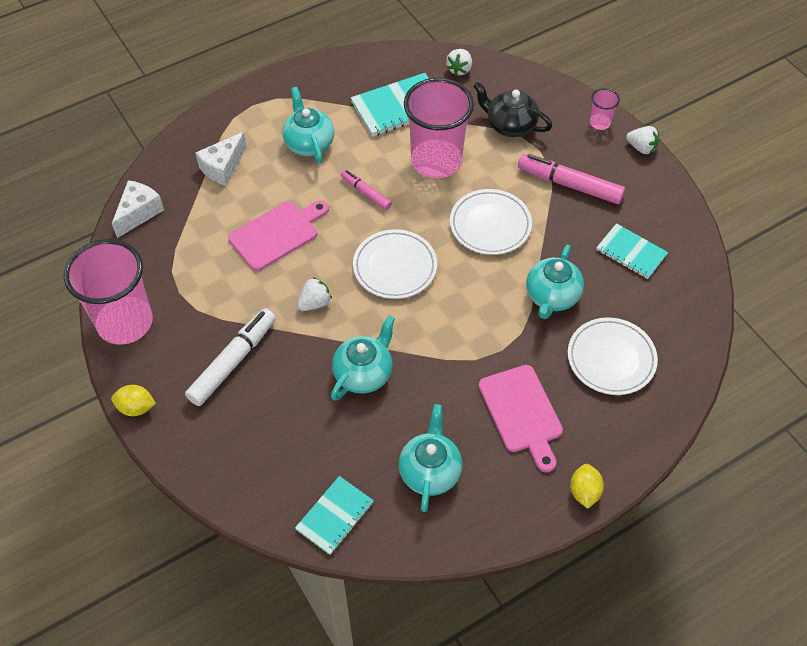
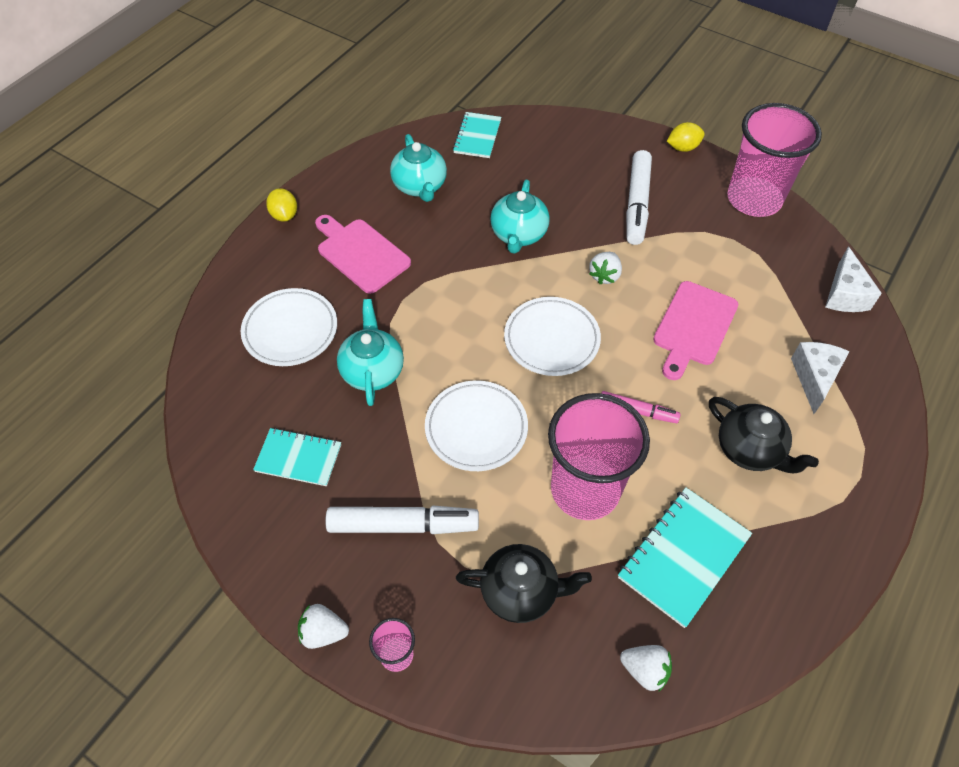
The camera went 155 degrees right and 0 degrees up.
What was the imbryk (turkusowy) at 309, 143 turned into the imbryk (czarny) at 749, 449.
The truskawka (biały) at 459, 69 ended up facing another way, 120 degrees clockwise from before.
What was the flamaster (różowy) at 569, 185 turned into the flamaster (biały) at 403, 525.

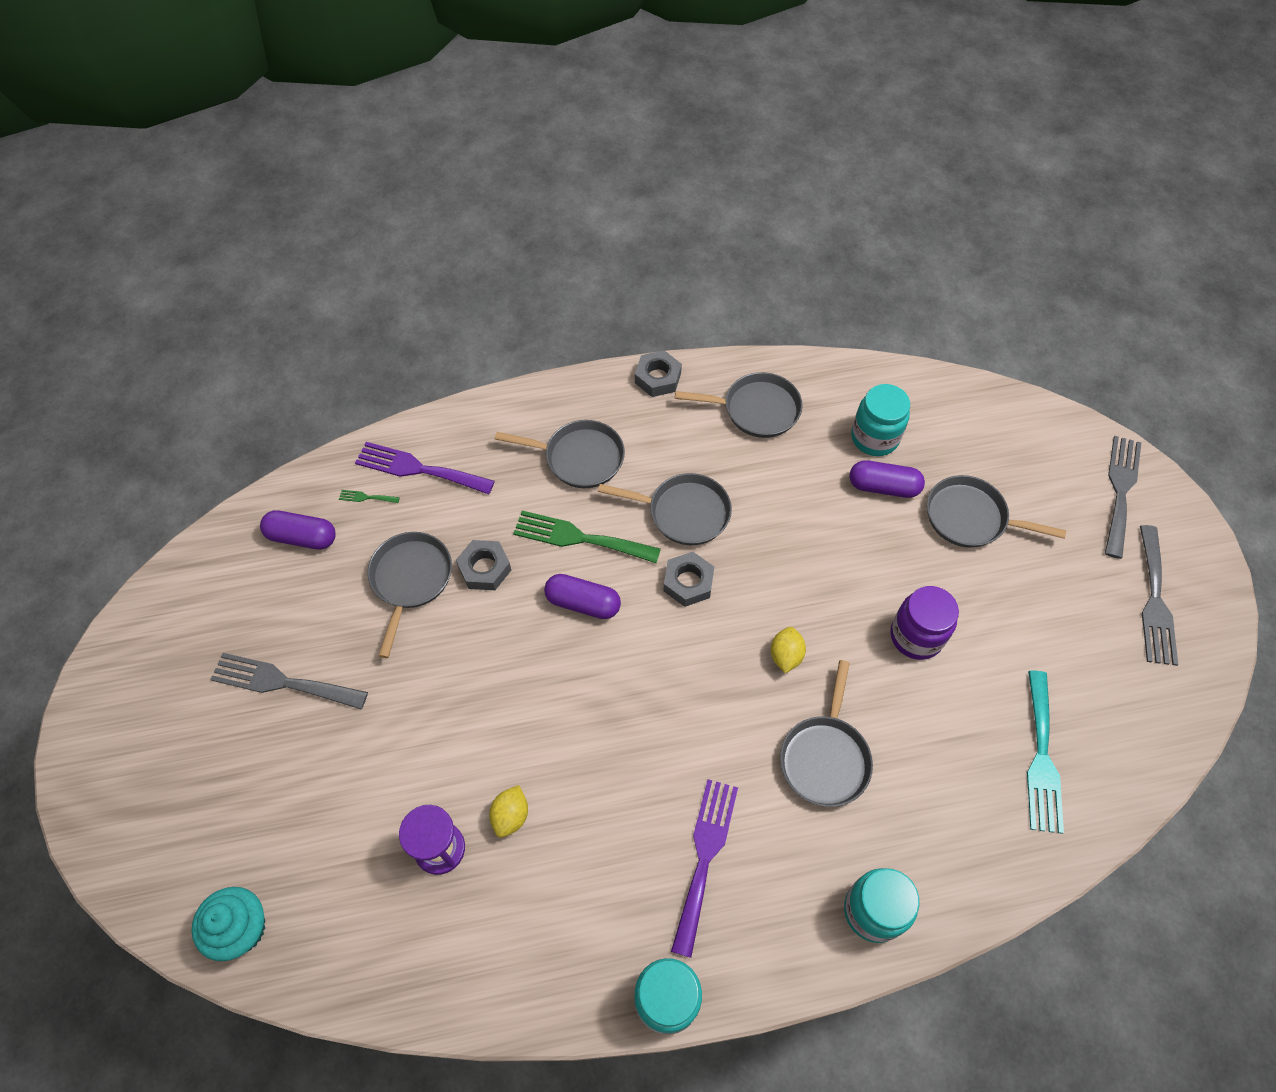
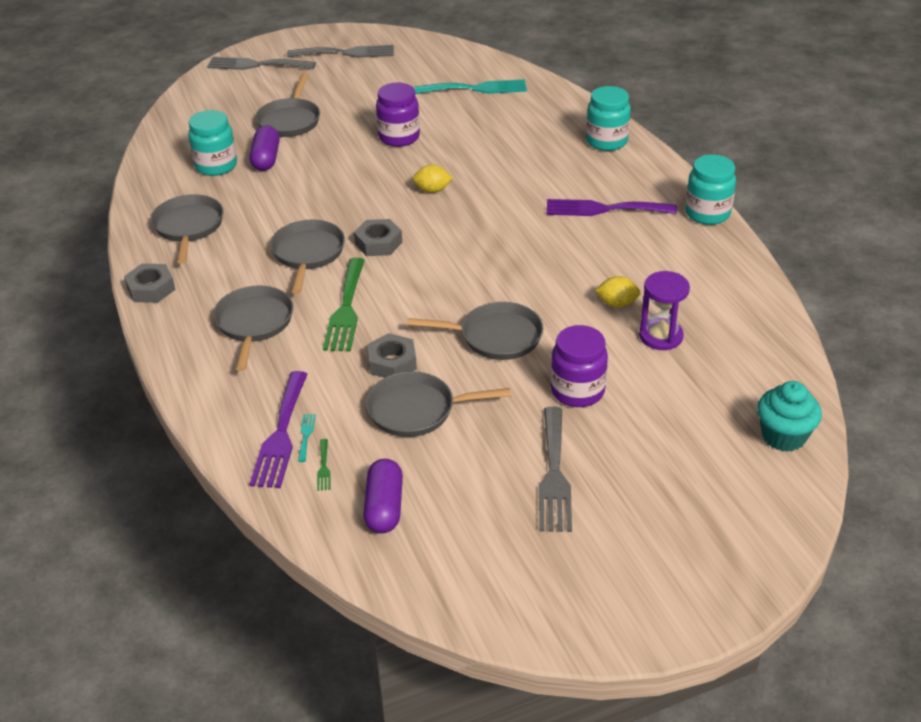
The camera went 100 degrees left and 20 degrees down.
The second view lost the kapsułka (fioletowy) at 583, 603.
The patelnia (szary) ended up elsewhere, having gone from 825, 757 to 496, 337.
The second view gained the widelec (turkusowy) at 306, 435.
The second view gained the słoik (fioletowy) at 577, 391.

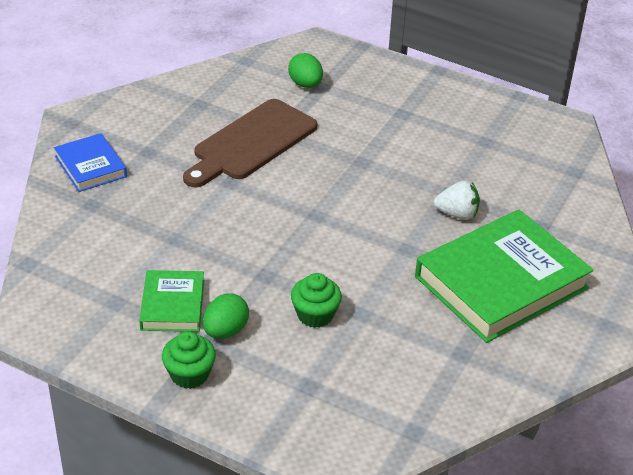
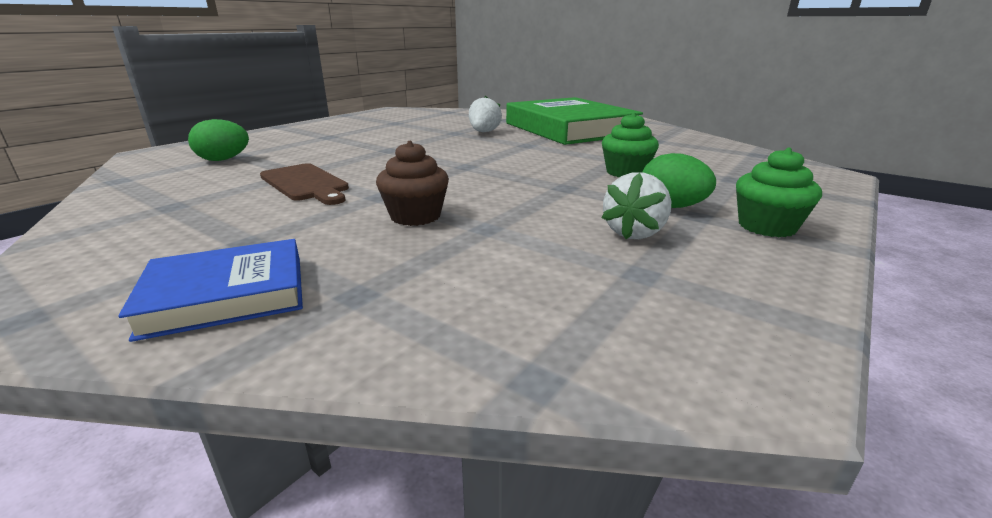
The camera went 80 degrees left and 15 degrees down.
Where the książka (zielony) stood at 172, 305, the truskawka (biały) came to stand at 634, 233.
The size of the deska do krojenia (brązowy) at 251, 143 changed by a factor of 0.62.
The second view gained the muffinka (brązowy) at 415, 216.

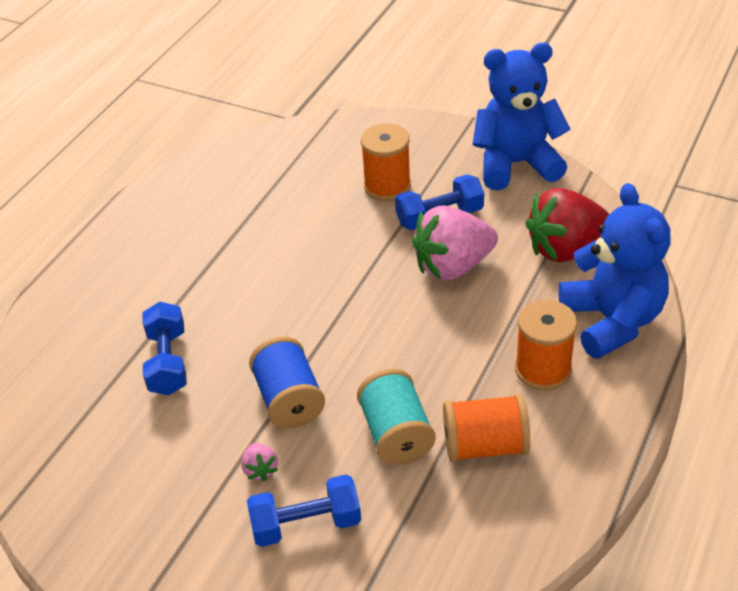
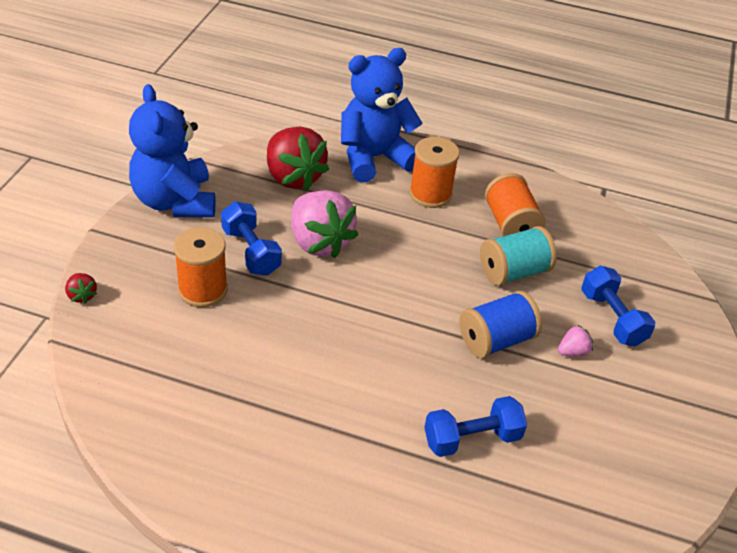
The camera went 105 degrees left and 0 degrees up.
The second view gained the truskawka (czerwony) at 82, 295.

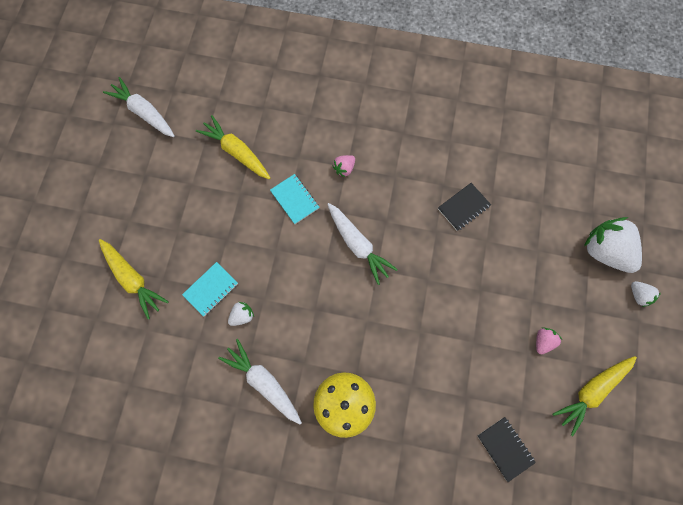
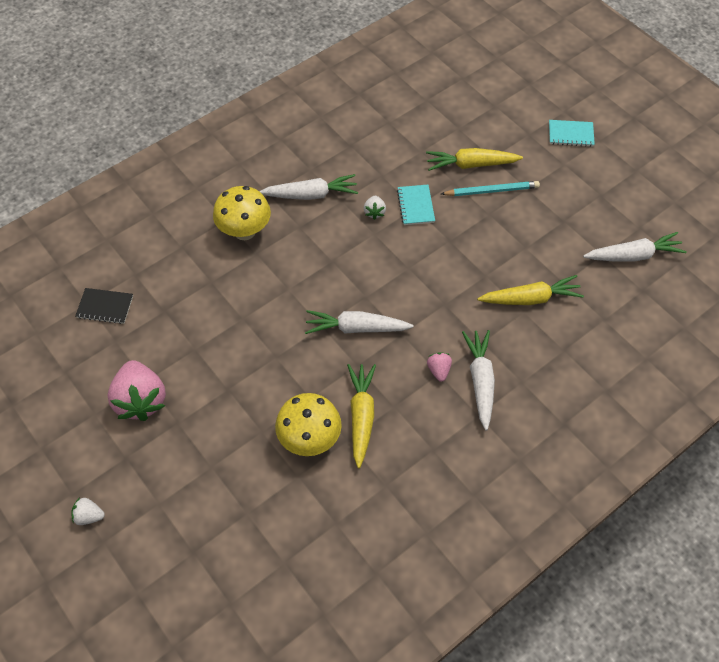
The camera went 130 degrees right and 15 degrees down.
The zeszyt (turkusowy) ended up elsewhere, having gone from 295, 199 to 570, 134.
Where the zeszyt (czarny) stood at 463, 207, the grzyb (żółty) came to stand at 310, 439.
The size of the truskawka (różowy) at 543, 341 changed by a factor of 2.18.
The marchewka (żółty) ended up elsewhere, having gone from 591, 391 to 361, 416.
The second view lost the truskawka (biały) at 604, 251.
The second view gained the ołówek (turkusowy) at 491, 190.
The second view gained the marchewka (biały) at 480, 381.

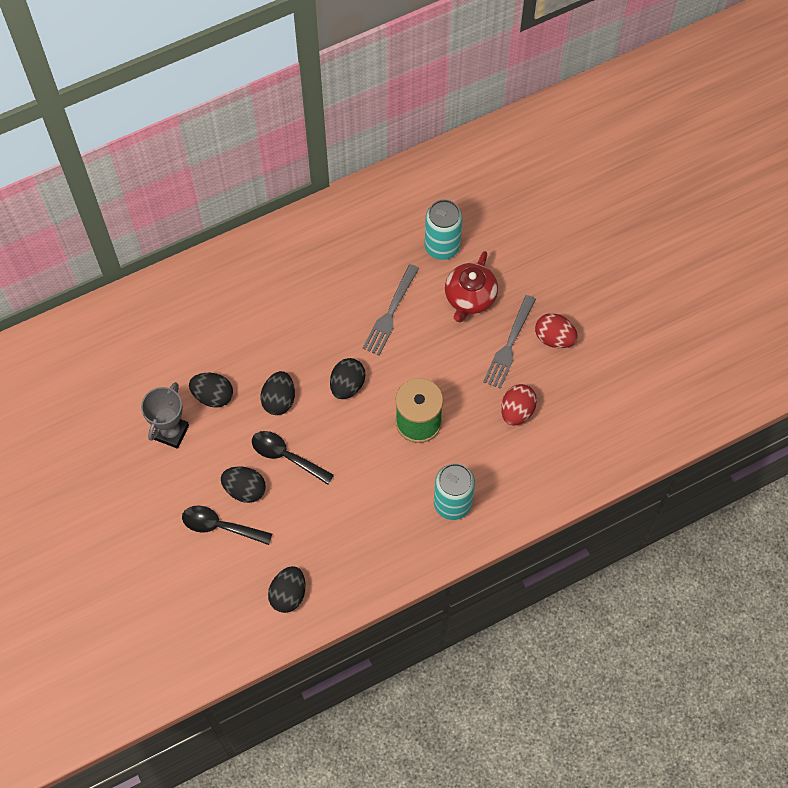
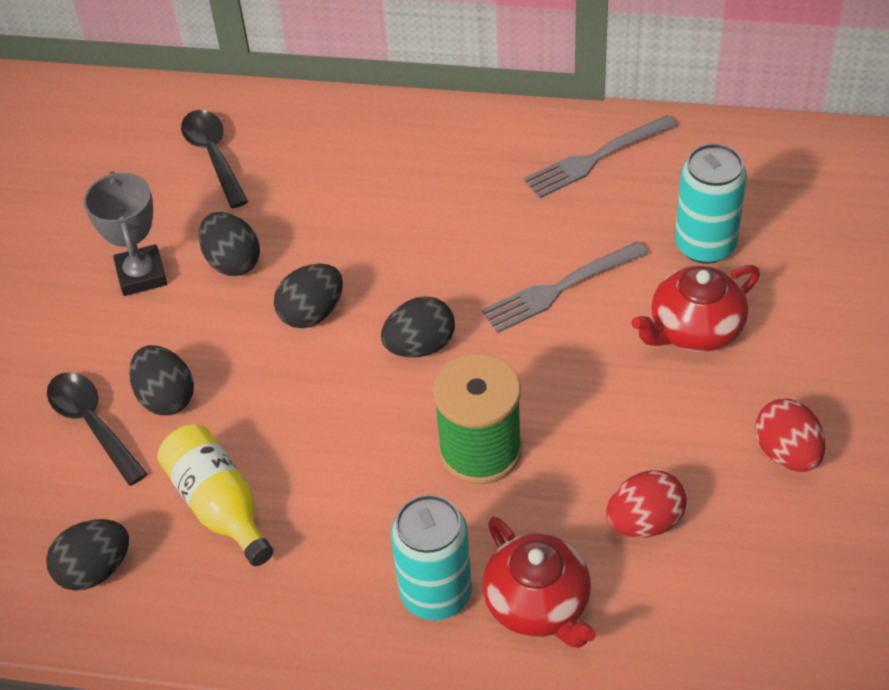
The camera went 40 degrees right and 15 degrees down.
The puchar (szary) at 171, 432 ended up facing another way, 75 degrees counterclockwise from before.
The łyżka (czarny) ended up elsewhere, having gone from 286, 456 to 213, 156.
The widelec (szary) ended up elsewhere, having gone from 509, 345 to 596, 158.
The second view gained the butelka (żółty) at 219, 505.
The second view gained the imbryk (czerwony) at 538, 604.

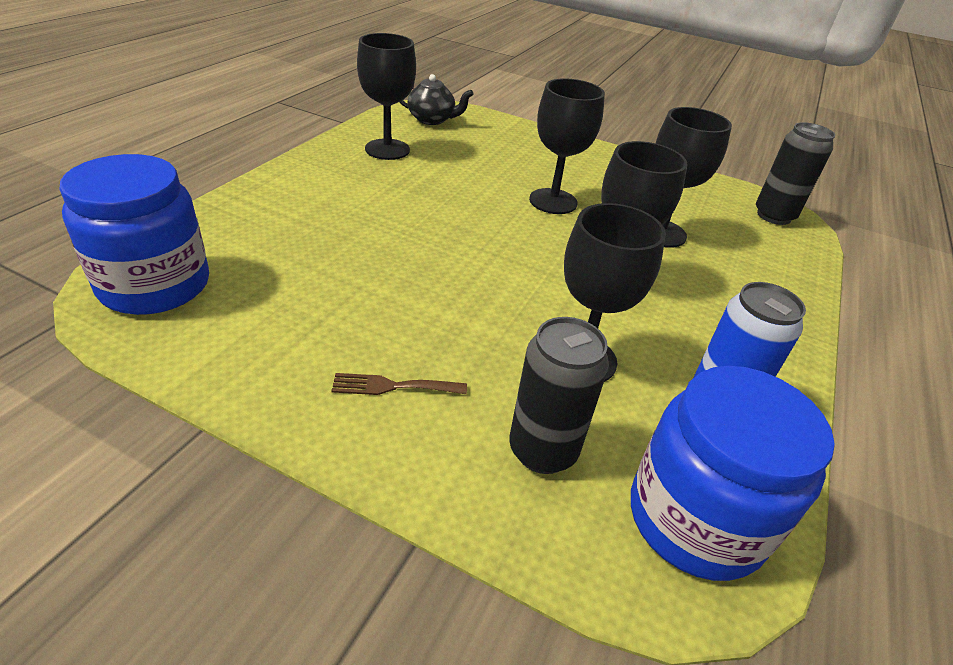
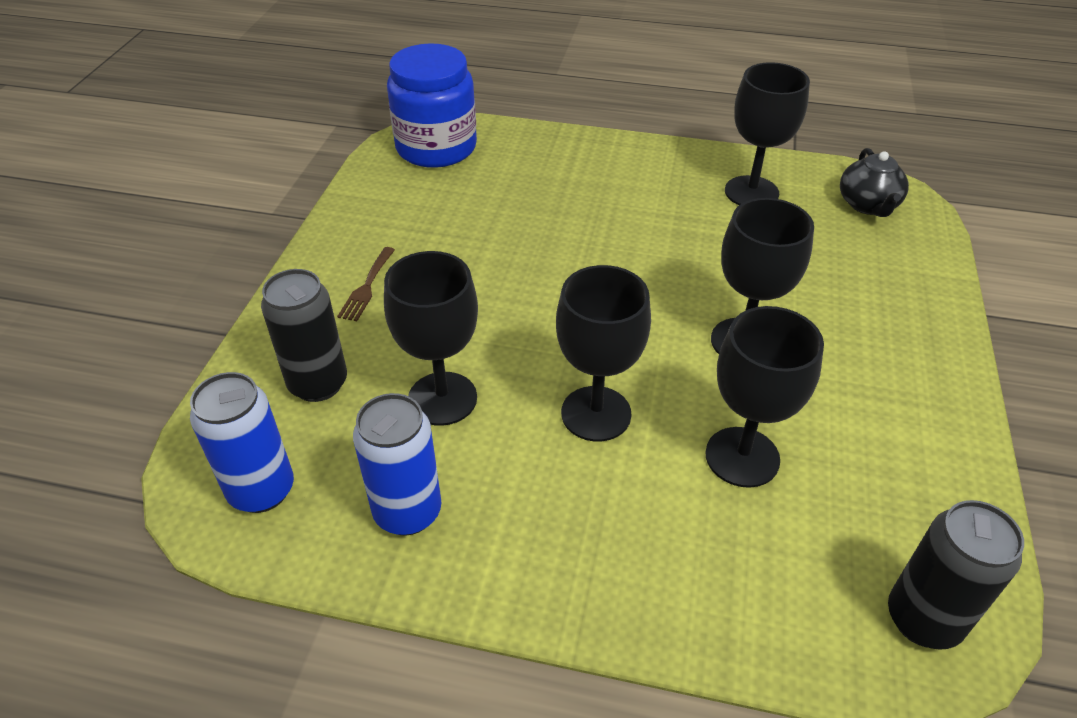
The camera went 80 degrees right and 5 degrees up.
The widelec (brązowy) at 393, 386 ended up facing another way, 150 degrees counterclockwise from before.
Where the słoik (niebieski) stood at 695, 519, the puszka (niebieski) came to stand at 261, 490.

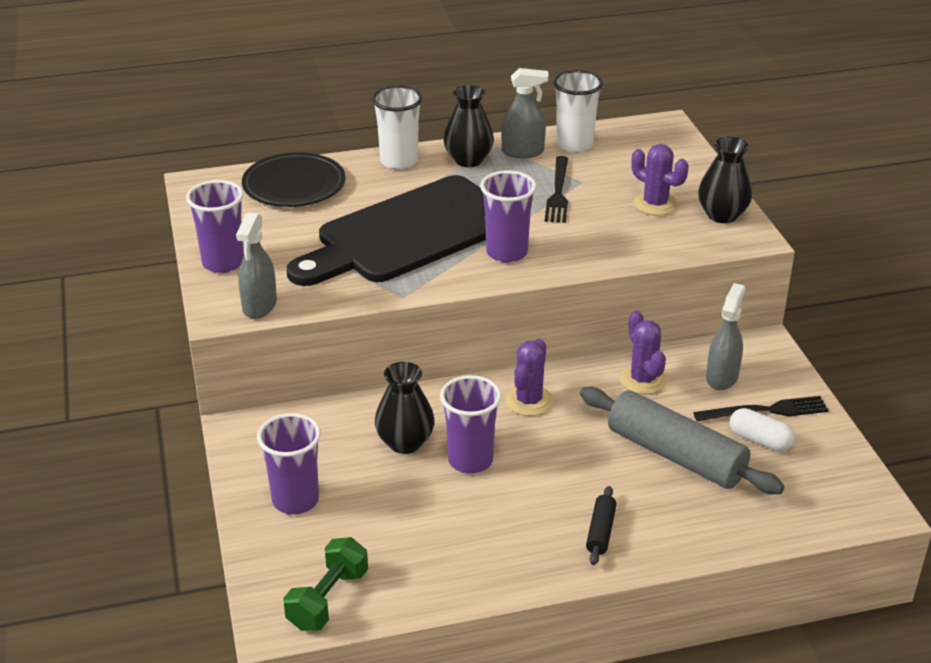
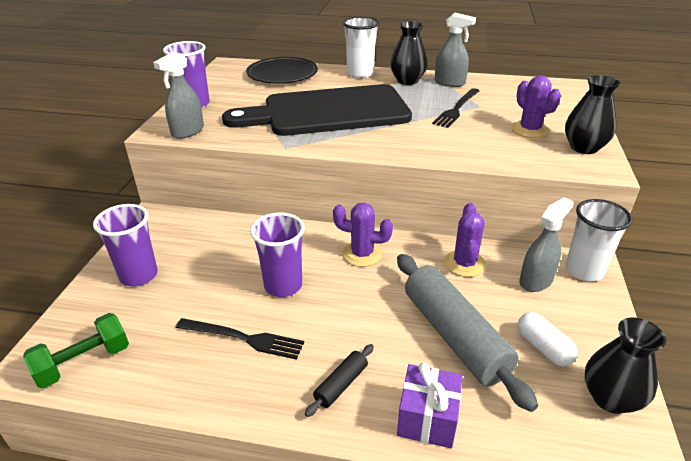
The camera went 25 degrees right and 0 degrees up.
The wazon (czarny) ended up elsewhere, having gone from 405, 442 to 610, 398.
The second view lost the szklanka (fioletowy) at 506, 252.
The kaktus (fioletowy) at 529, 401 ended up facing another way, 60 degrees clockwise from before.
The szklanka (biały) ended up elsewhere, having gone from 574, 145 to 584, 271.
The widelec (czarny) ended up elsewhere, having gone from 765, 411 to 243, 338.
The second view gained the prezent (fioletowy) at 427, 418.

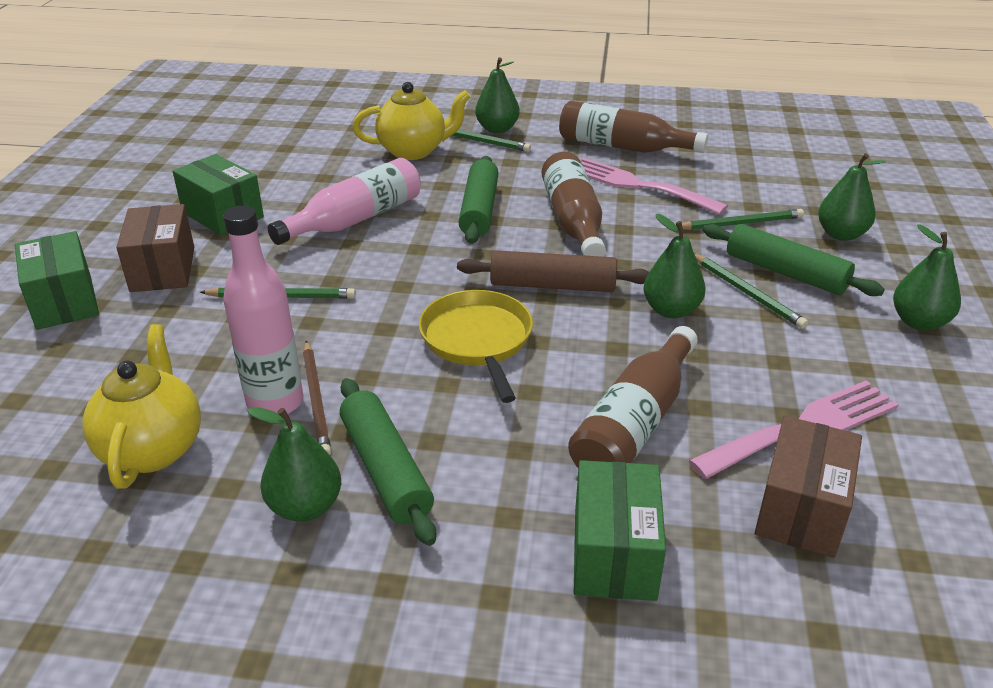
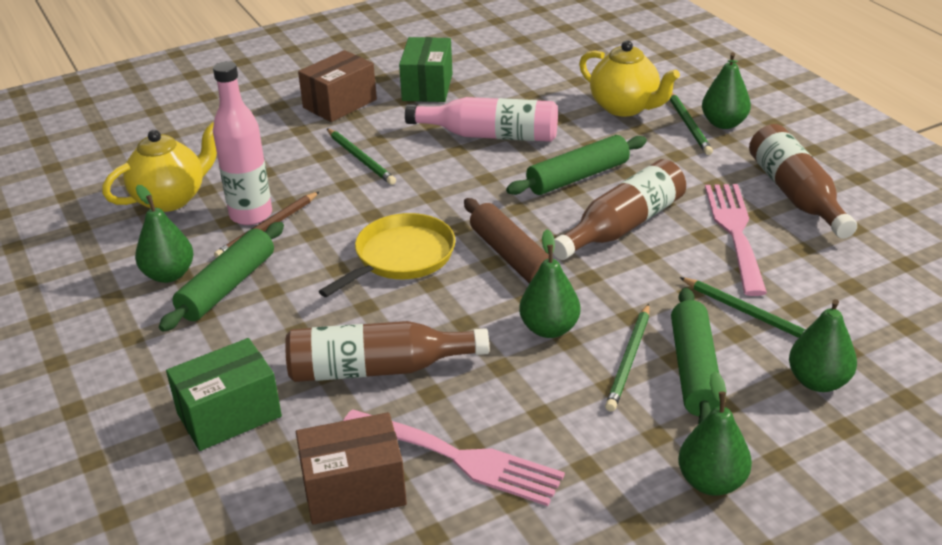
The camera went 55 degrees right and 0 degrees up.
The second view lost the pudełko (zielony) at 64, 302.

